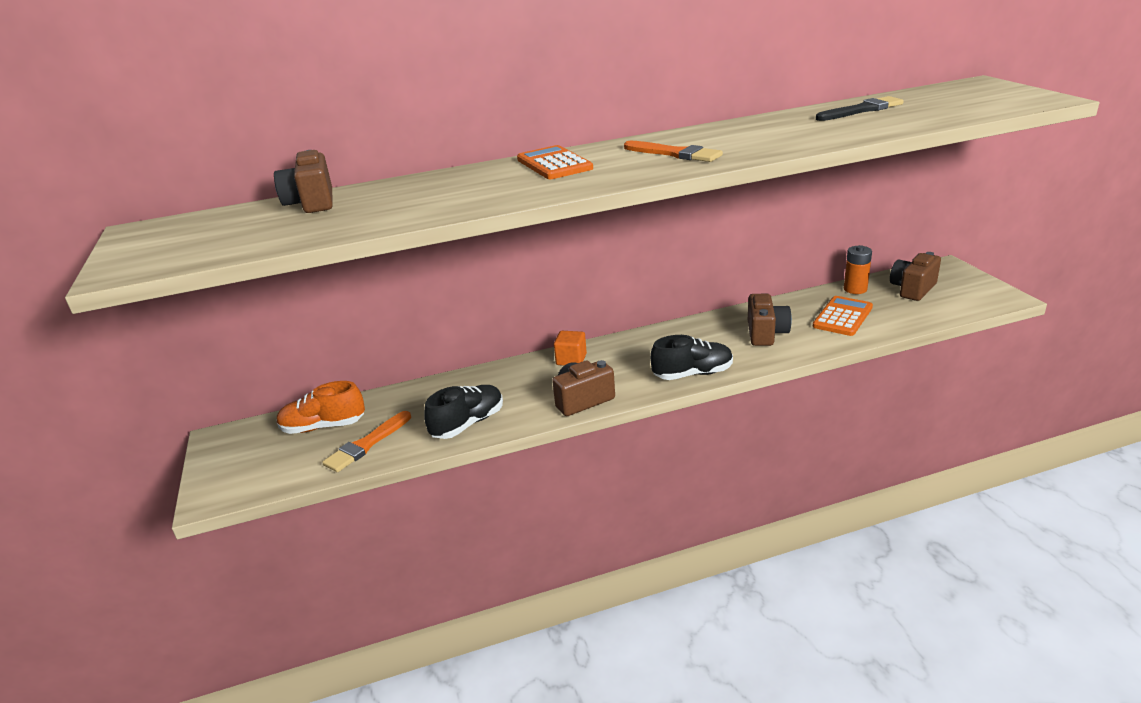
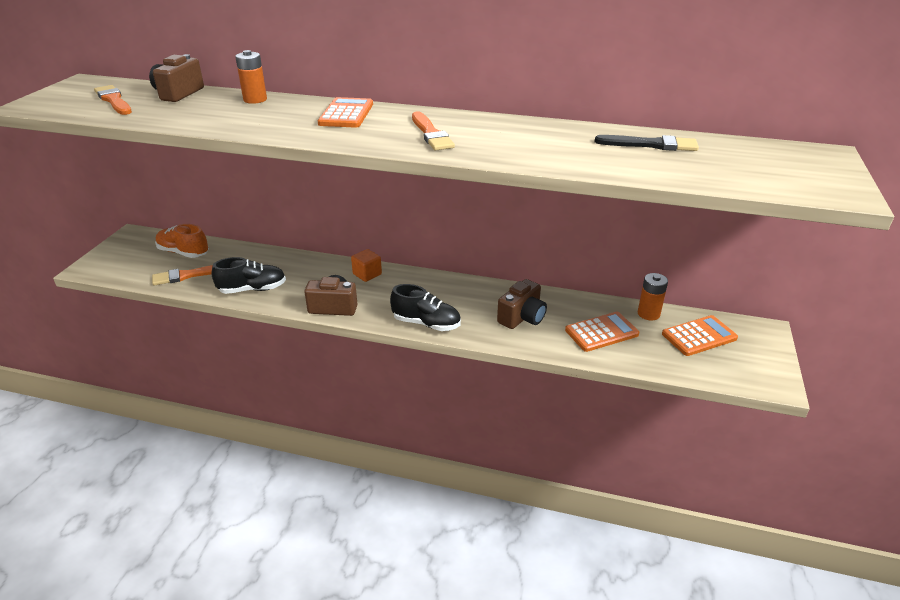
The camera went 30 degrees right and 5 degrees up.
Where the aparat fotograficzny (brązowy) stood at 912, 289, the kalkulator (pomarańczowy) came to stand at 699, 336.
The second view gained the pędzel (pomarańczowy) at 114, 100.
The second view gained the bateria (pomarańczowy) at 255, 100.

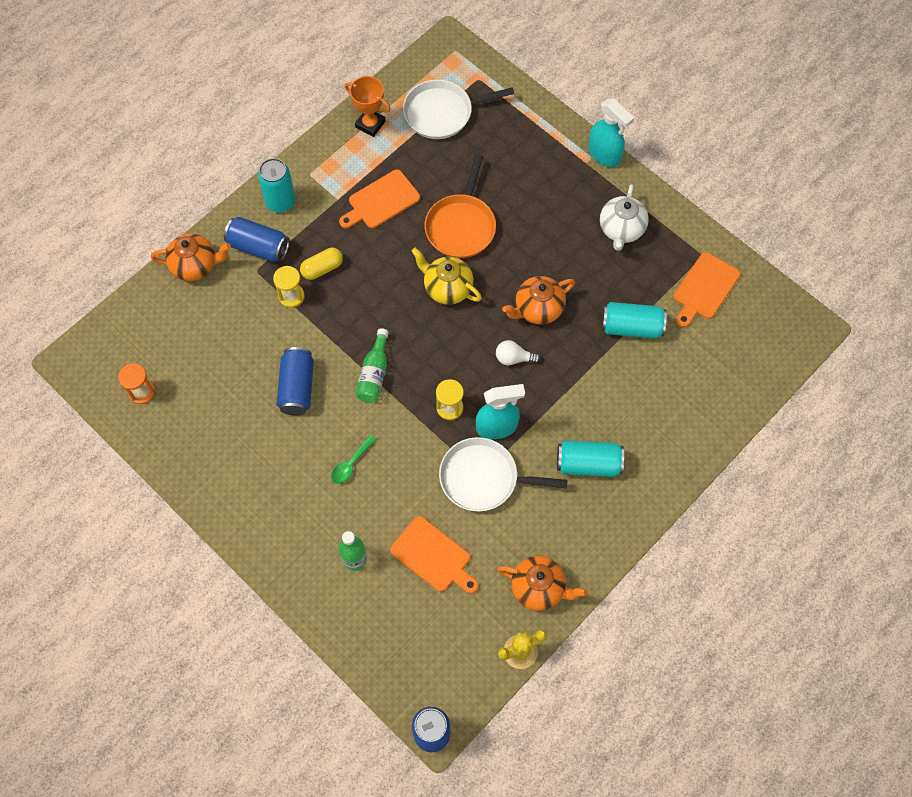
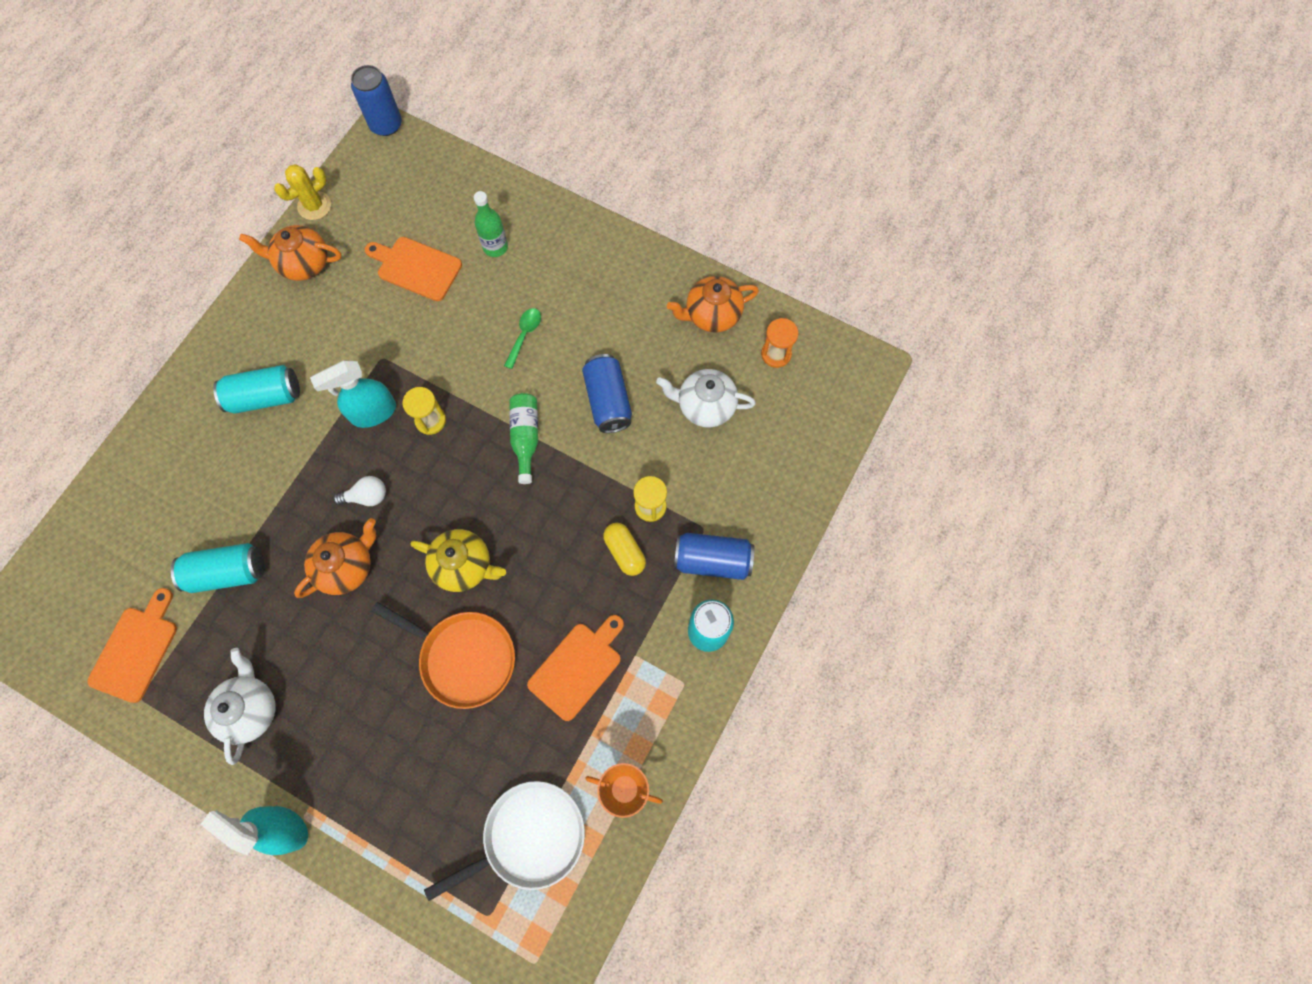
The camera went 165 degrees right and 5 degrees up.
The imbryk (pomarańczowy) ended up elsewhere, having gone from 195, 266 to 712, 315.
The kapsułka (żółty) at 322, 268 ended up facing another way, 75 degrees counterclockwise from before.
The patelnia (pomarańczowy) at 461, 226 ended up facing another way, 120 degrees clockwise from before.
The second view lost the patelnia (biały) at 483, 478.
The second view gained the imbryk (biały) at 705, 406.

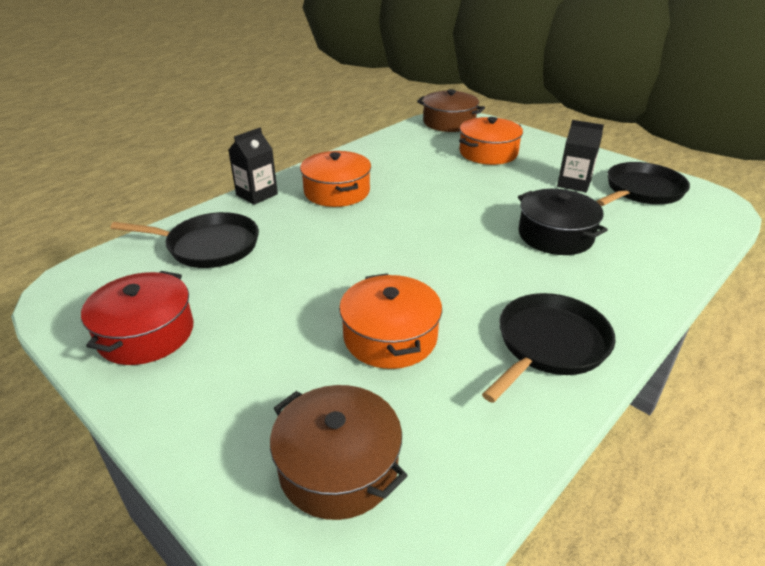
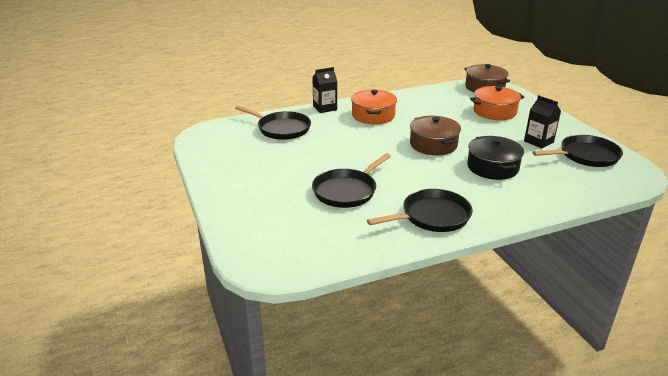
The camera went 25 degrees right and 5 degrees down.
The second view lost the garnek (czerwony) at 146, 333.
The garnek (brązowy) ended up elsewhere, having gone from 338, 467 to 433, 144.
Where the garnek (pomarańczowy) stood at 390, 337, the patelnia (czarny) came to stand at 346, 191.

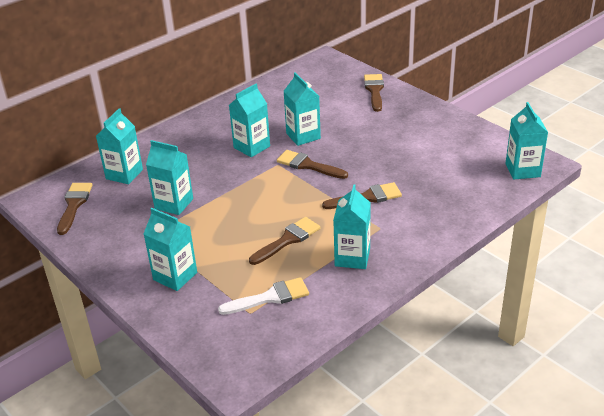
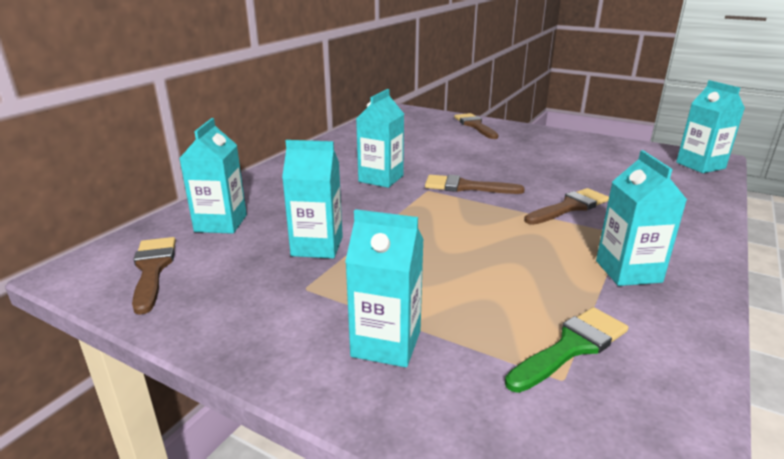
The camera went 20 degrees left and 10 degrees down.
What was the pędzel (biały) at 270, 297 turned into the pędzel (zielony) at 571, 347.
The second view lost the pędzel (brązowy) at 287, 240.
The second view lost the karton mleka (turkusowy) at 303, 136.

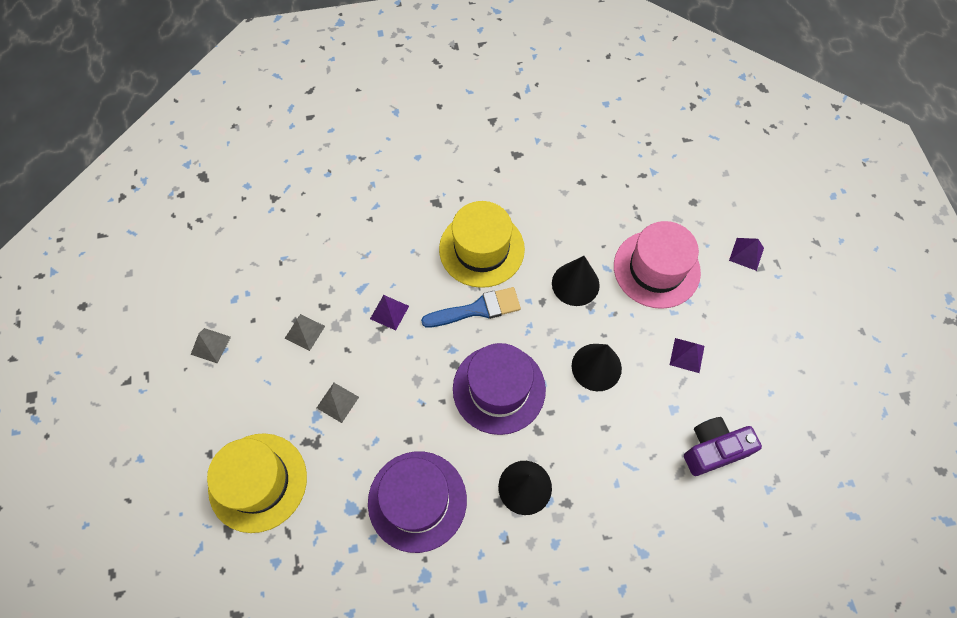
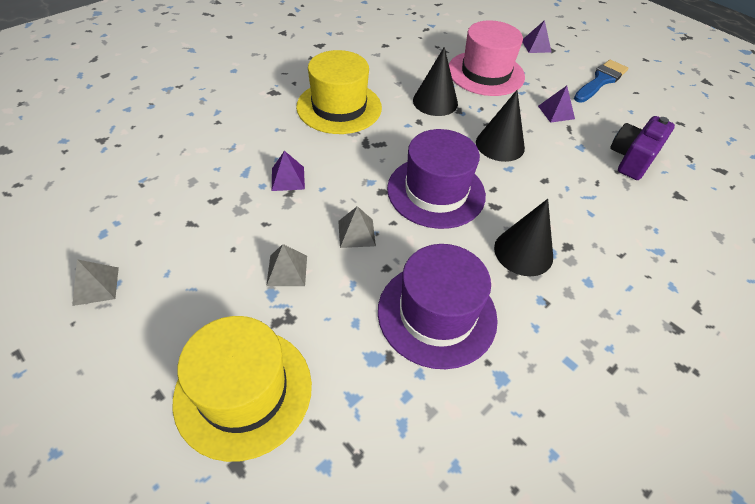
The camera went 35 degrees left and 15 degrees down.
The piramida (szary) ended up elsewhere, having gone from 304, 332 to 356, 233.
The pędzel (niebieski) ended up elsewhere, having gone from 477, 309 to 601, 80.

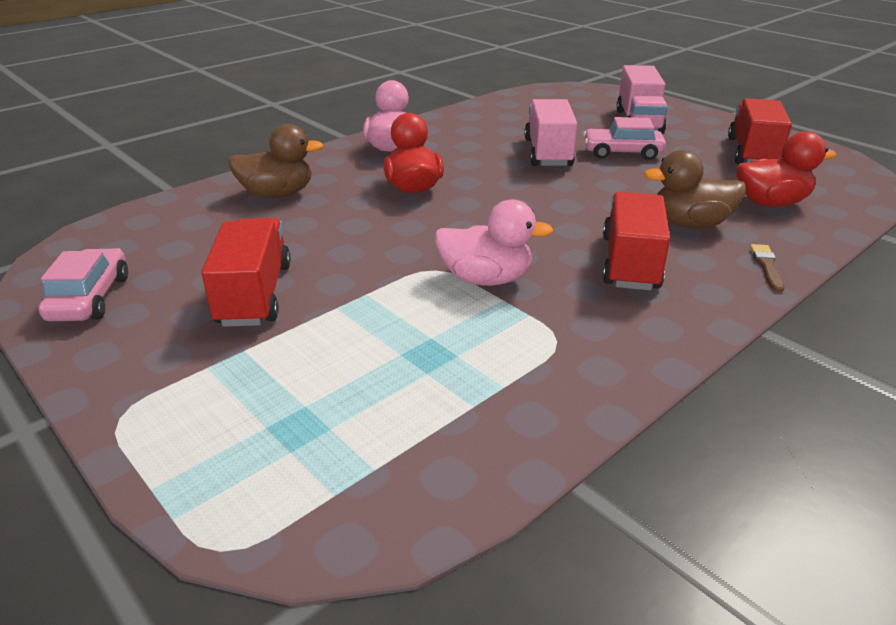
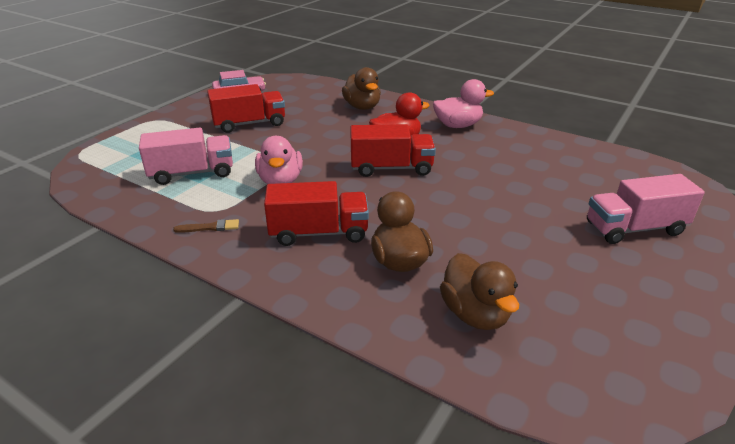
The camera went 75 degrees right and 0 degrees up.
The ciężarówka (różowy) ended up elsewhere, having gone from 548, 153 to 192, 173.
The second view lost the samochód (różowy) at 622, 153.
The ciężarówka (czerwony) ended up elsewhere, having gone from 752, 153 to 391, 168.
What was the kaczka (czerwony) at 770, 203 turned into the kaczka (brązowy) at 475, 314.
The pędzel (brązowy) ended up elsewhere, having gone from 766, 266 to 210, 227.

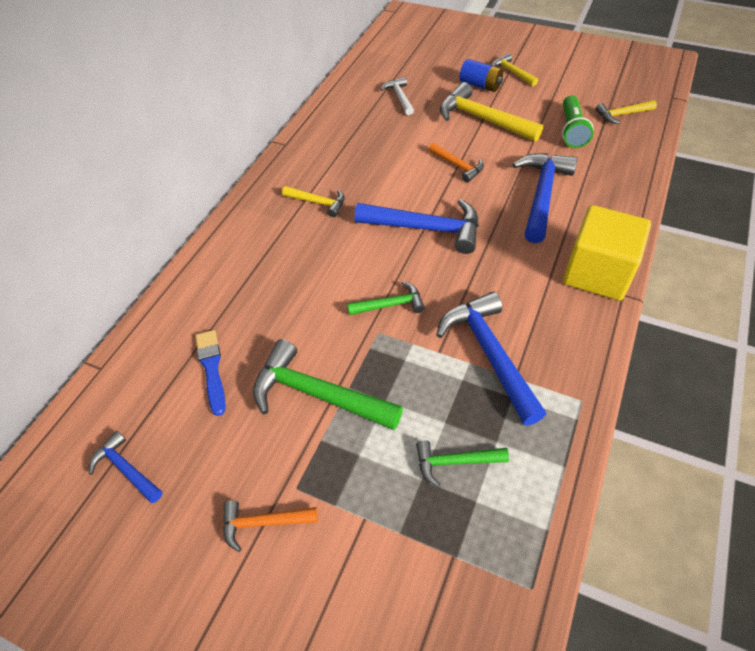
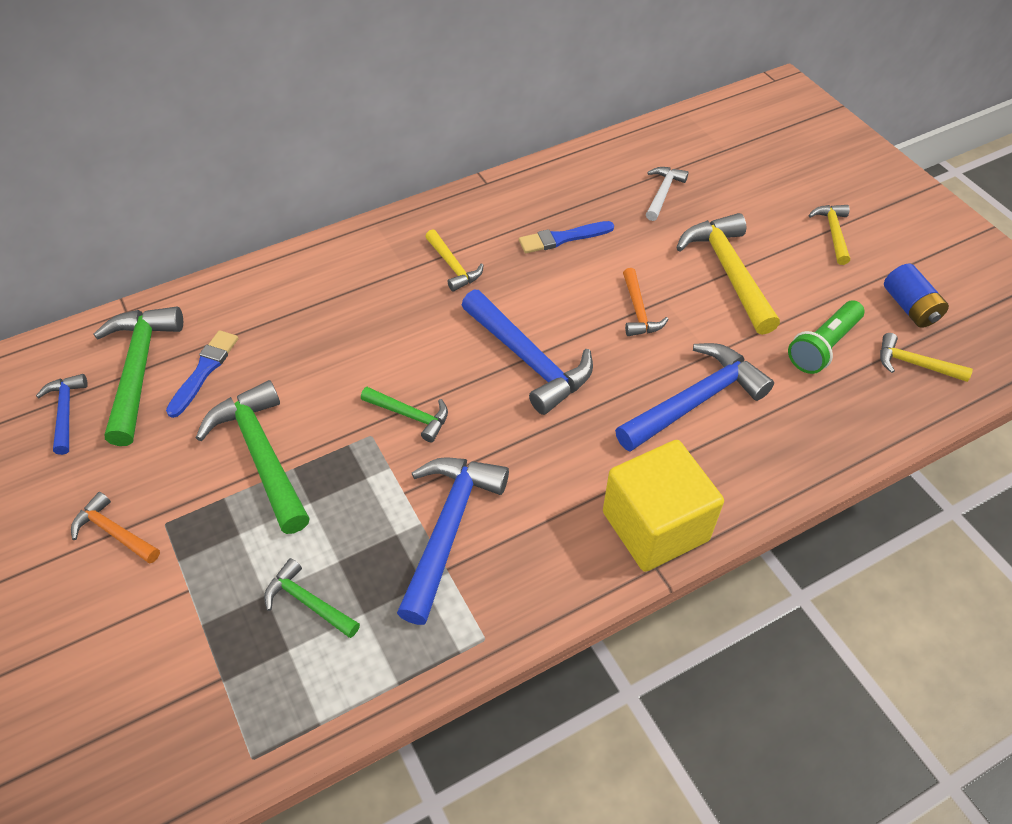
The camera went 35 degrees right and 0 degrees up.
The bateria (niebieski) ended up elsewhere, having gone from 480, 85 to 910, 307.
The second view gained the młotek (zielony) at 139, 370.
The second view gained the pędzel (niebieski) at 562, 238.

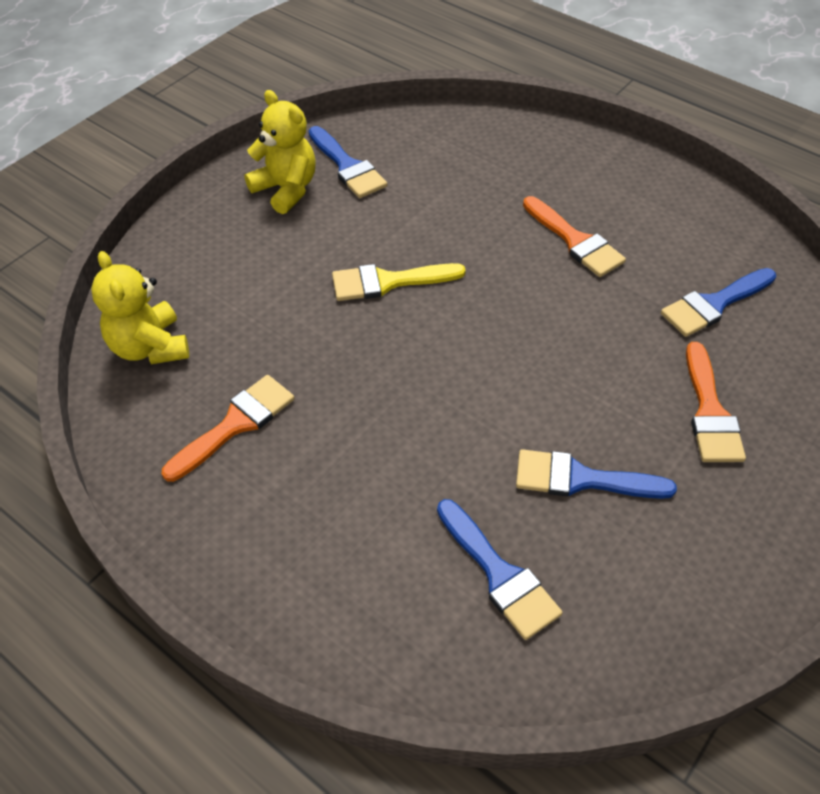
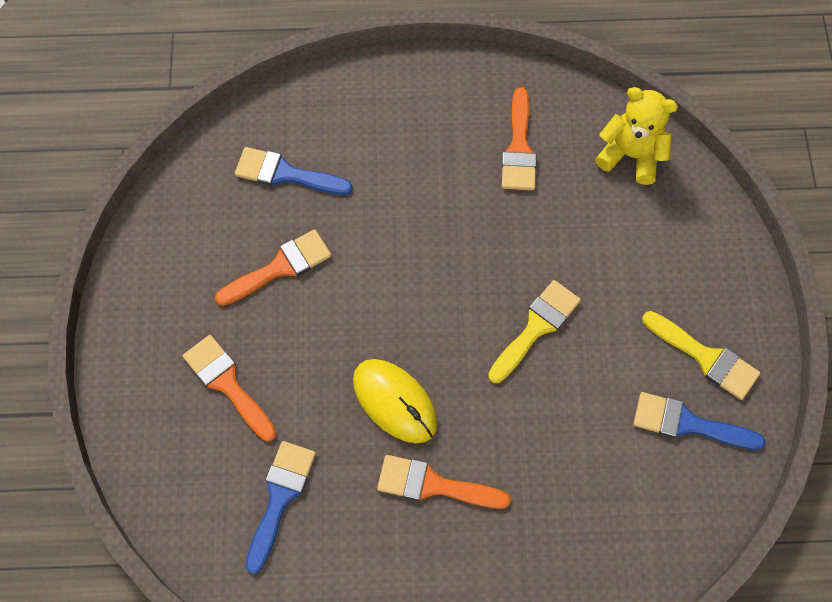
The camera went 140 degrees right and 15 degrees up.
Where the miś (żółty) stood at 286, 189, the pędzel (żółty) came to stand at 705, 357.
What was the pędzel (niebieski) at 581, 479 turned into the pędzel (pomarańczowy) at 280, 267.
The second view gained the myszka (żółty) at 395, 402.

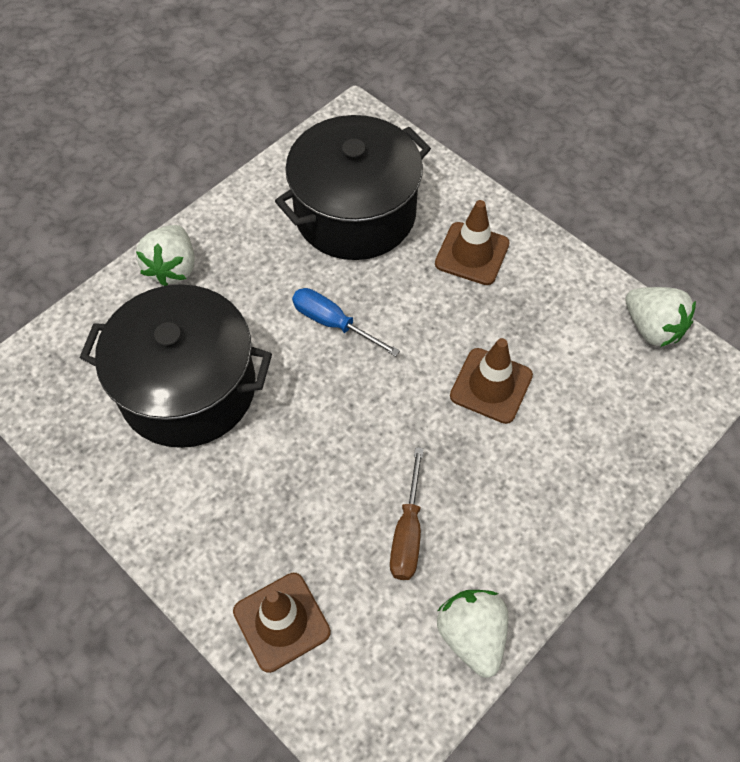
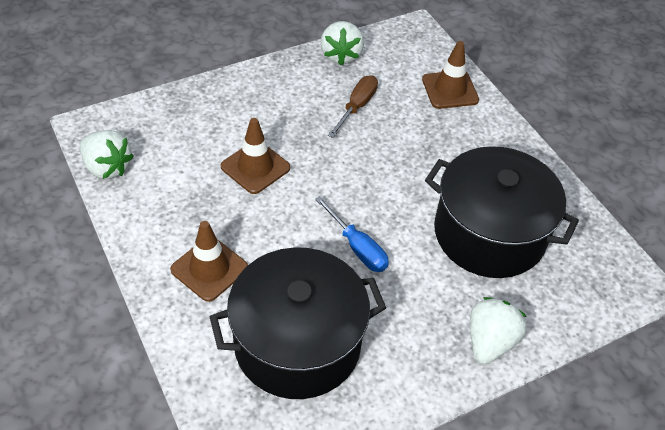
The camera went 165 degrees left and 10 degrees down.
The truskawka (biały) at 652, 328 ended up facing another way, 150 degrees clockwise from before.

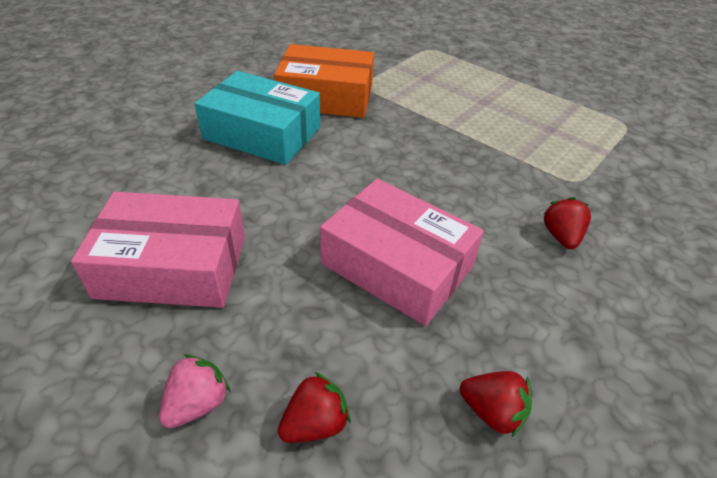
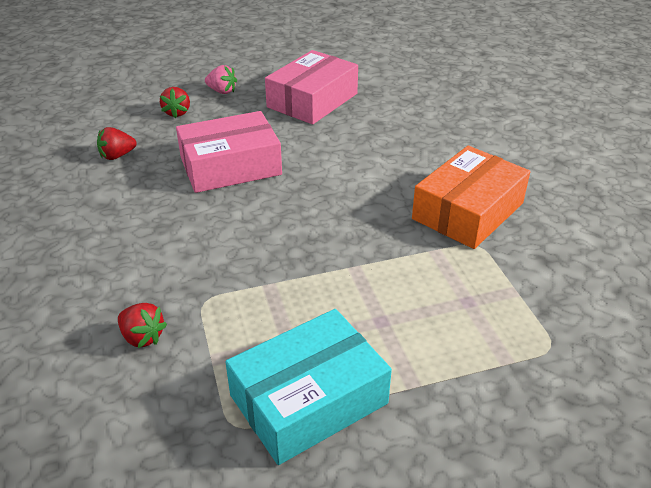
The camera went 125 degrees right and 5 degrees down.
The truskawka (różowy) at 197, 403 ended up facing another way, 45 degrees counterclockwise from before.
The pudełko (turkusowy) ended up elsewhere, having gone from 262, 133 to 308, 399.
The truskawka (czerwony) ended up elsewhere, having gone from 561, 236 to 142, 337.

